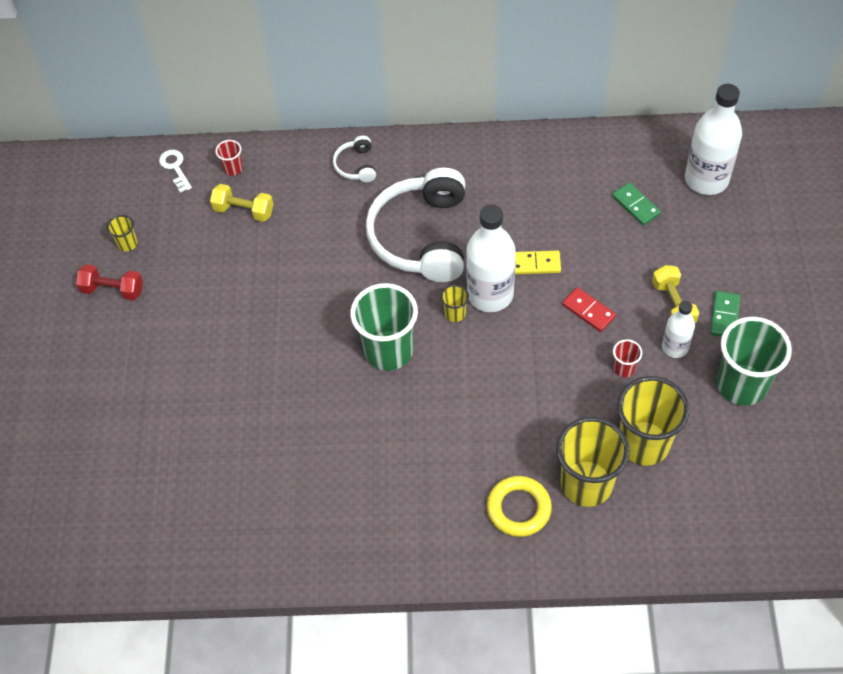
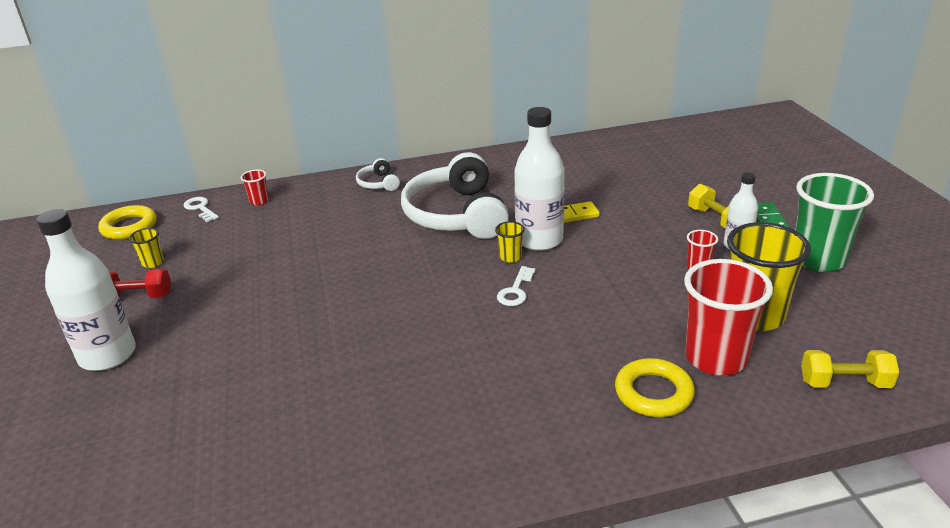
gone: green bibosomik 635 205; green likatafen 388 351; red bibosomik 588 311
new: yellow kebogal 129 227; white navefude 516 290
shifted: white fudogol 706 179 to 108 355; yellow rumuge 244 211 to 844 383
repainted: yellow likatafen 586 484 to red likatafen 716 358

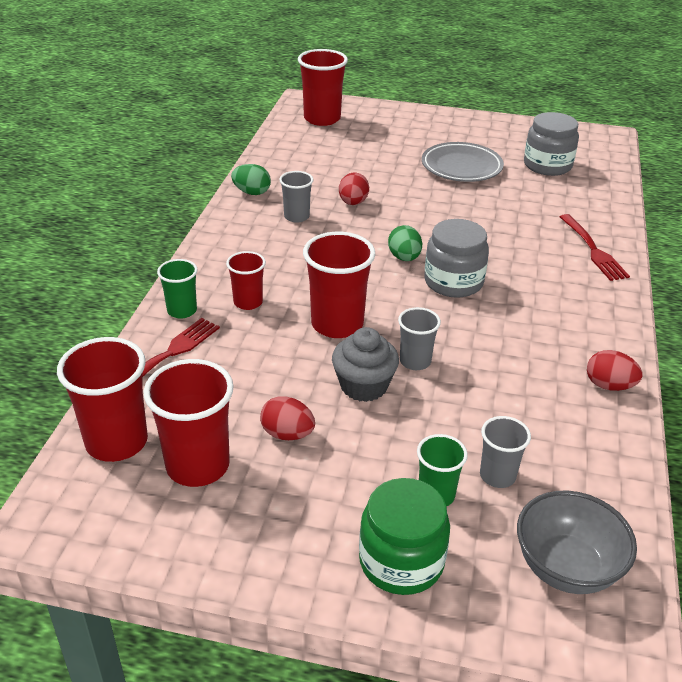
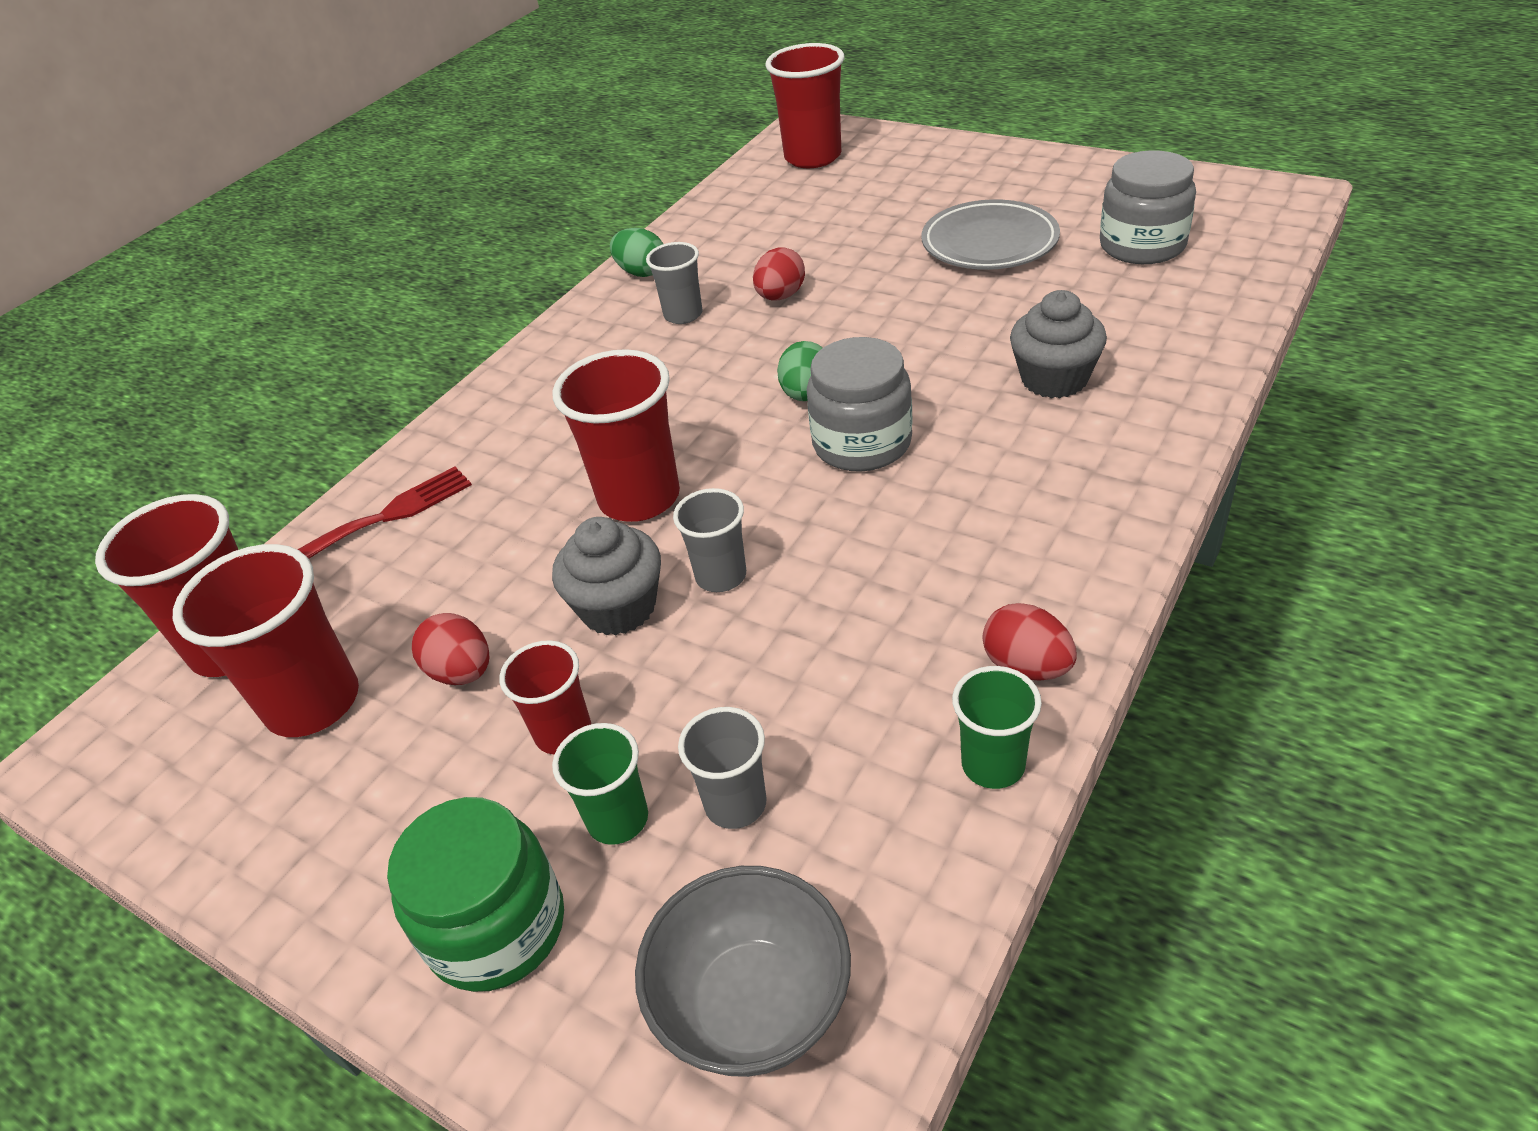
gone: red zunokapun 593 250
new: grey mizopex 1054 379
shifted: red likatafen 248 302 to 563 733; green likatafen 182 311 to 993 765

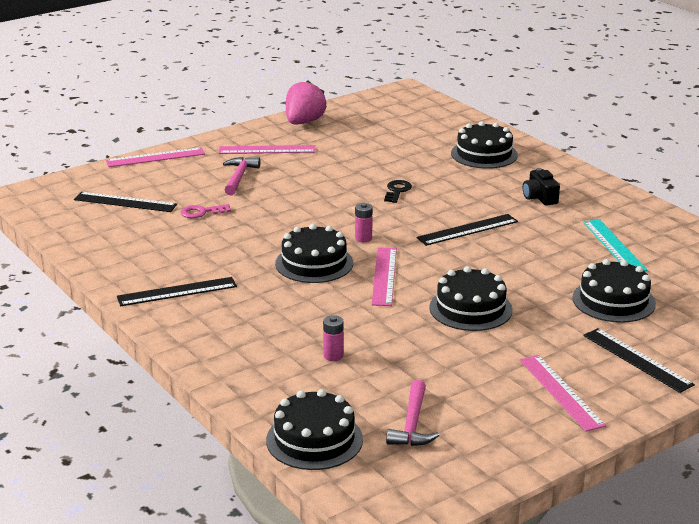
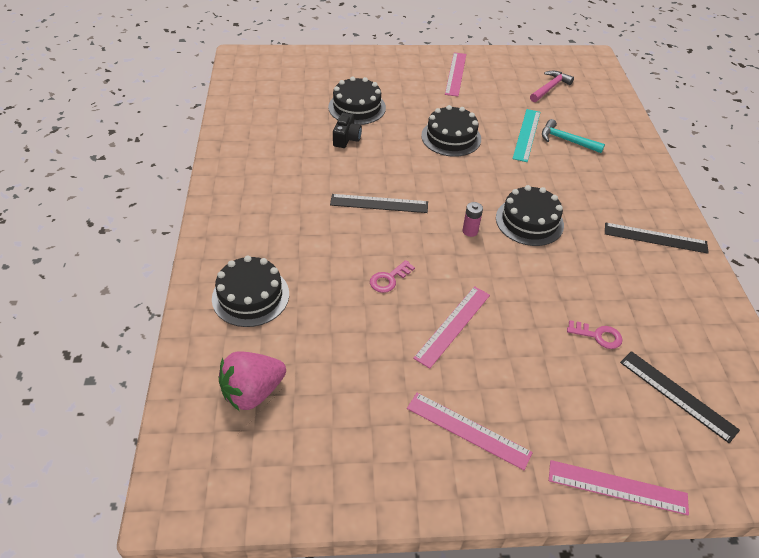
gone: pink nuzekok 239 177; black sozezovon 637 360; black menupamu 314 440
shifted: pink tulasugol 304 122 to 253 392; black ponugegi 539 197 to 346 138; turquoise sozezovon 614 246 to 526 135; pink sozezovon 384 276 to 453 325
swapped: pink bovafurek 333 356 to turquoise nuzekok 566 140
repainted: black navefude 397 191 to pink navefude 389 279

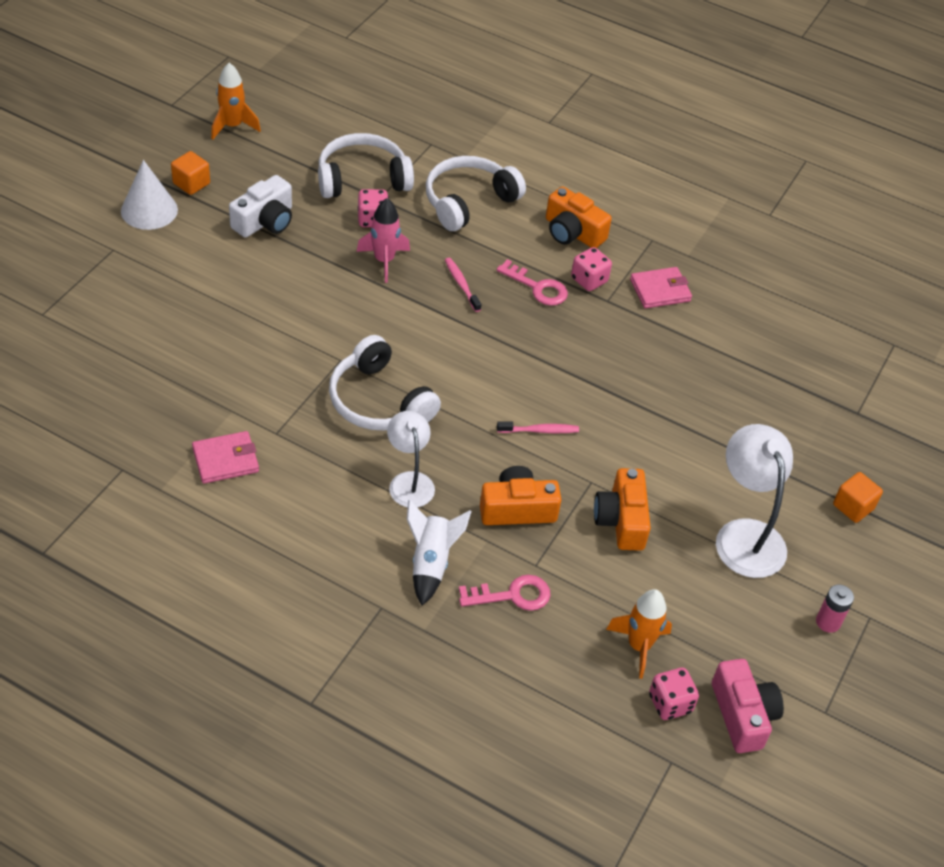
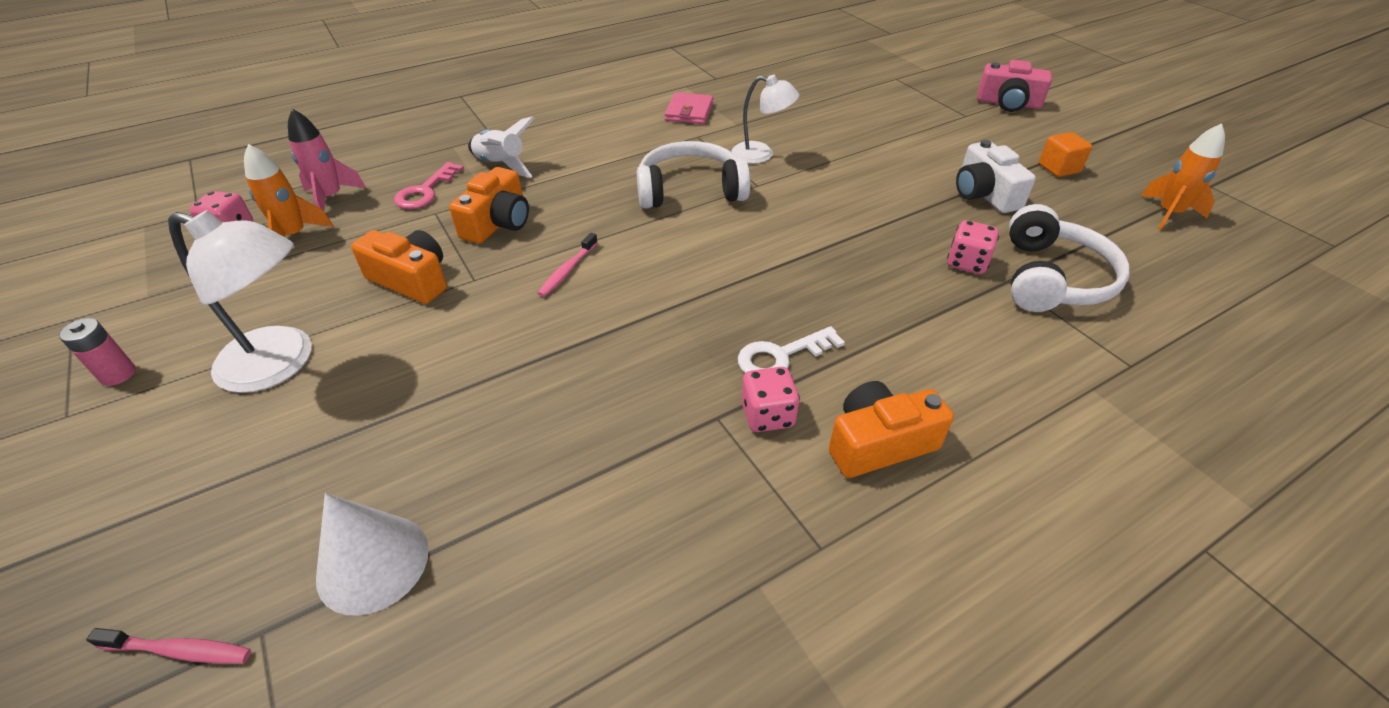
gone: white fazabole 468 201; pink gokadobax 660 290; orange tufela 853 507
shifted: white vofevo 149 210 to 373 563; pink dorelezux 384 261 to 331 198; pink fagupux 461 284 to 179 650; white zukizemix 409 481 to 761 154; pink ponugegi 743 715 to 1008 103
repainted: pink navefude 537 287 to white navefude 781 356

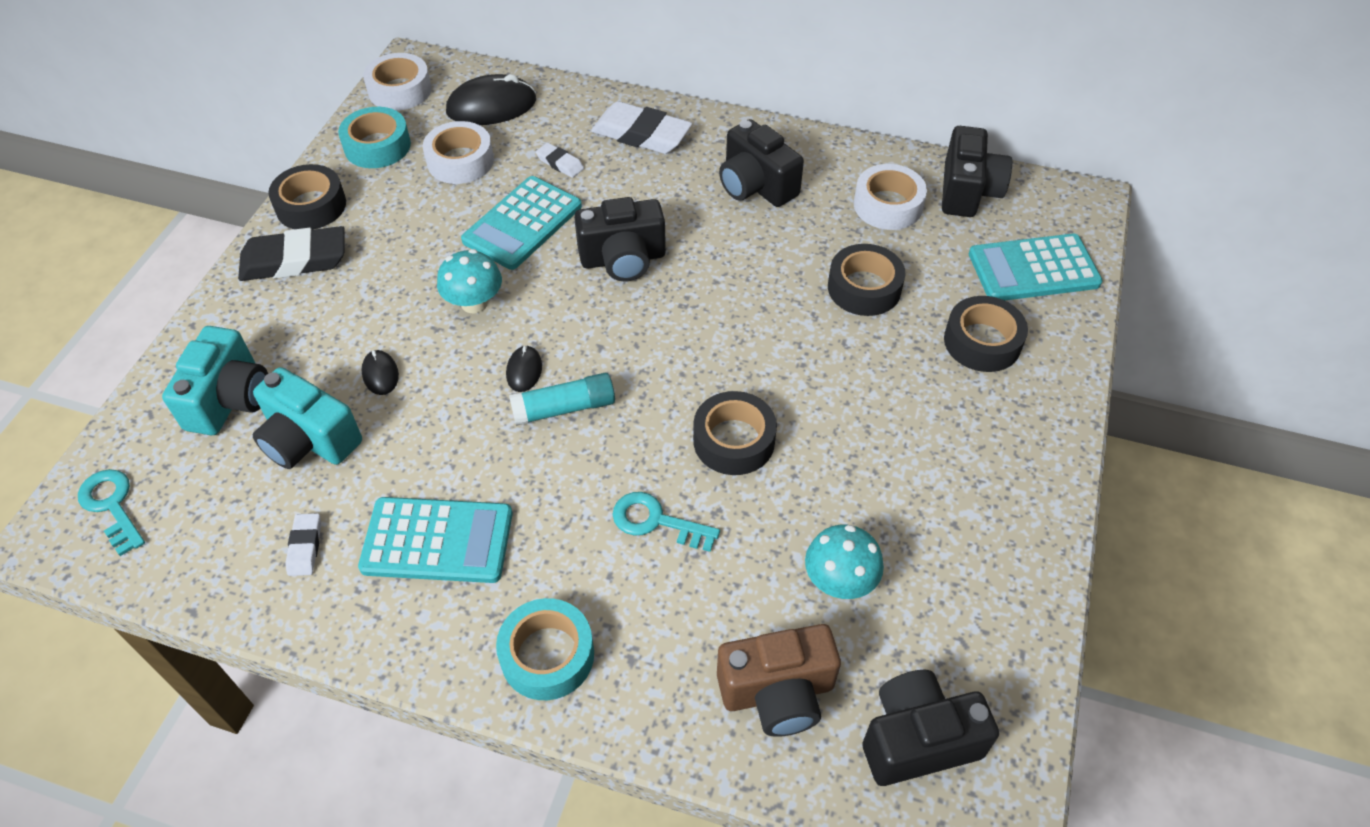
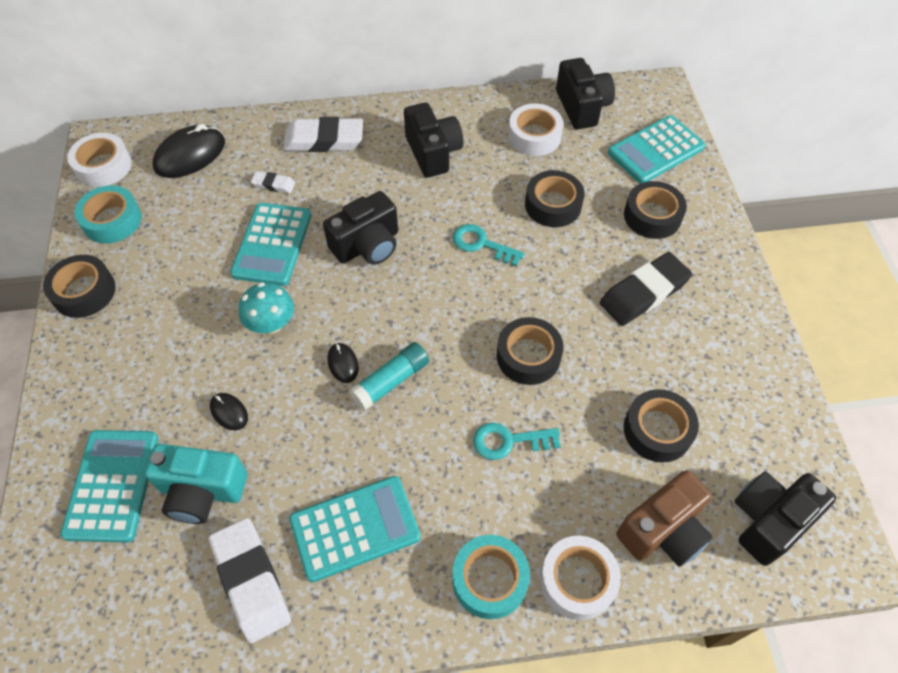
shifted: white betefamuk 460 161 to 577 580; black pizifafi 294 260 to 644 293; turquoise navefude 112 506 to 482 244
swapped: turquoise ponugegi 230 399 to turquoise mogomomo 112 485; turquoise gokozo 839 581 to black betefamuk 657 430
rotated: black ponugegi 756 186 = 433 153 135 degrees counterclockwise
scaled: white pizifafi 305 547 = 251 581 x2.03

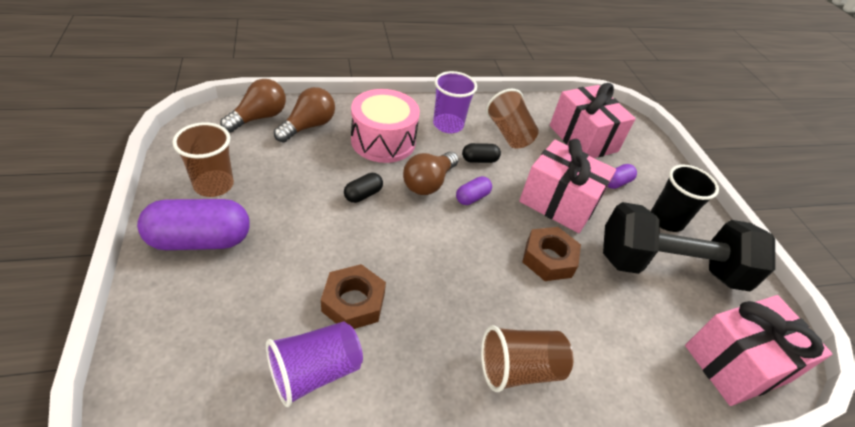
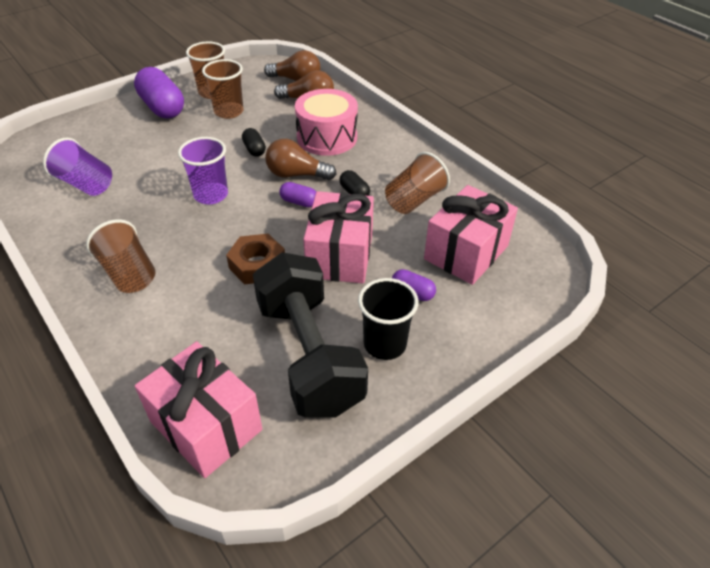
gone: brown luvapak 353 302
new: brown likatafen 229 112
shifted: purple likatafen 448 125 to 211 195
rotated: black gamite 363 194 = 254 149 45 degrees clockwise

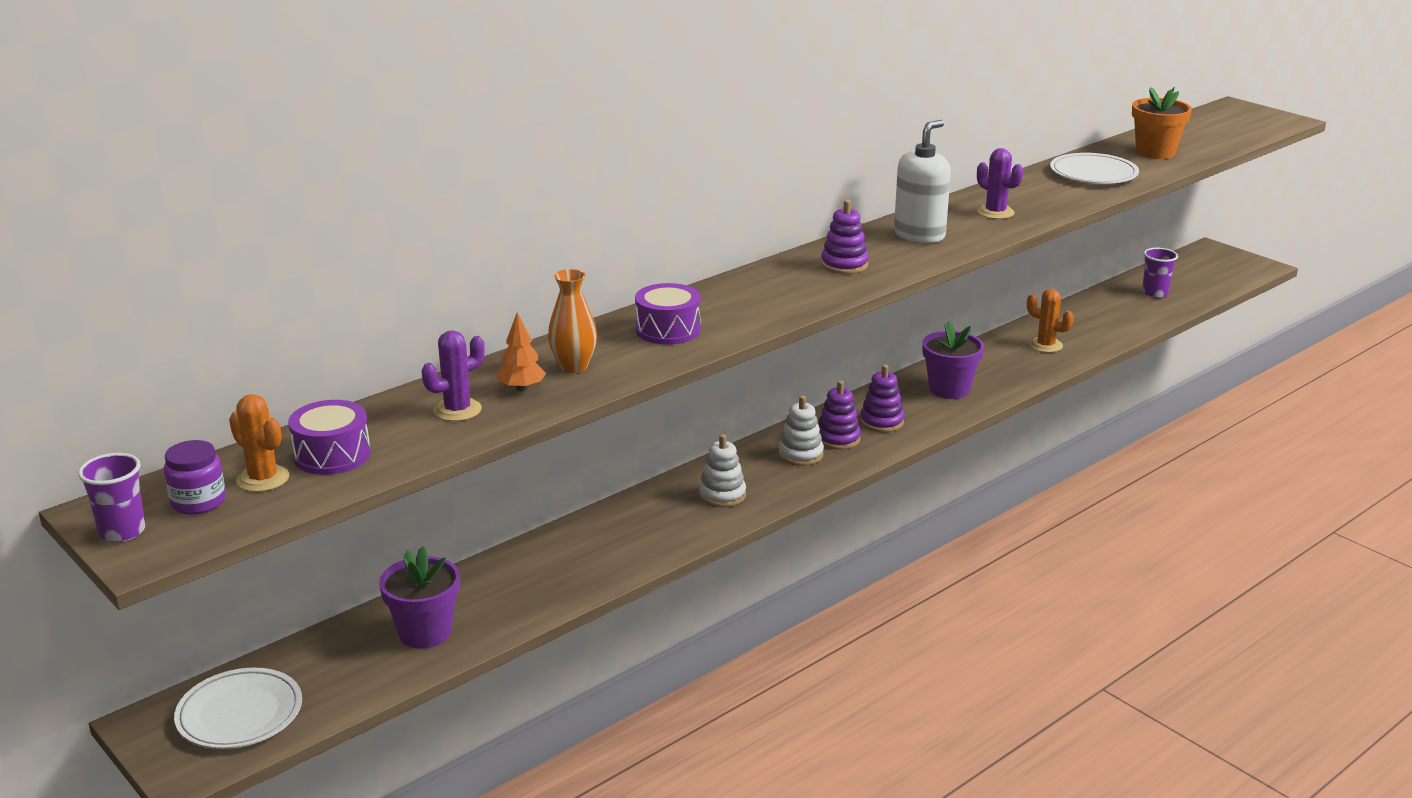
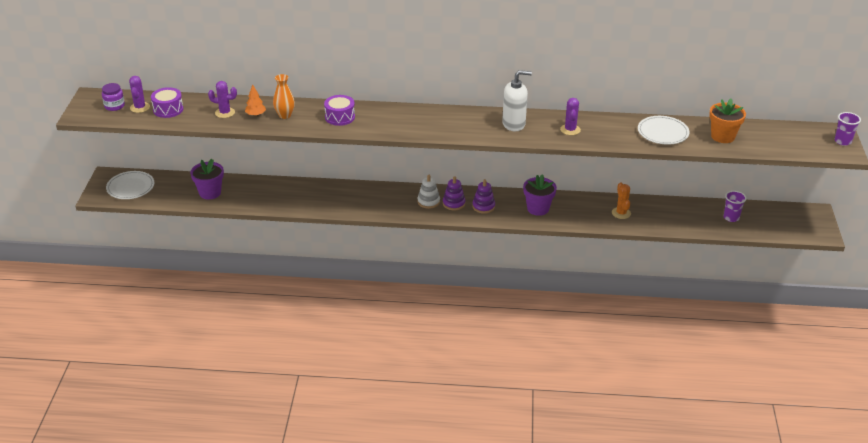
gone: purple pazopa 844 265; white pazopa 722 495
shifted: purple likatafen 122 532 to 842 141
repainted: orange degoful 263 479 to purple degoful 140 107

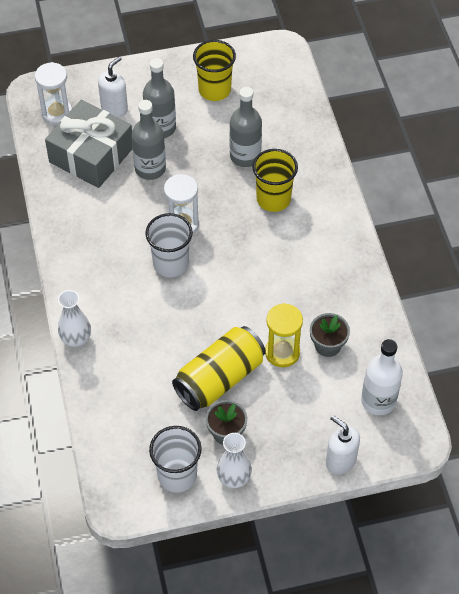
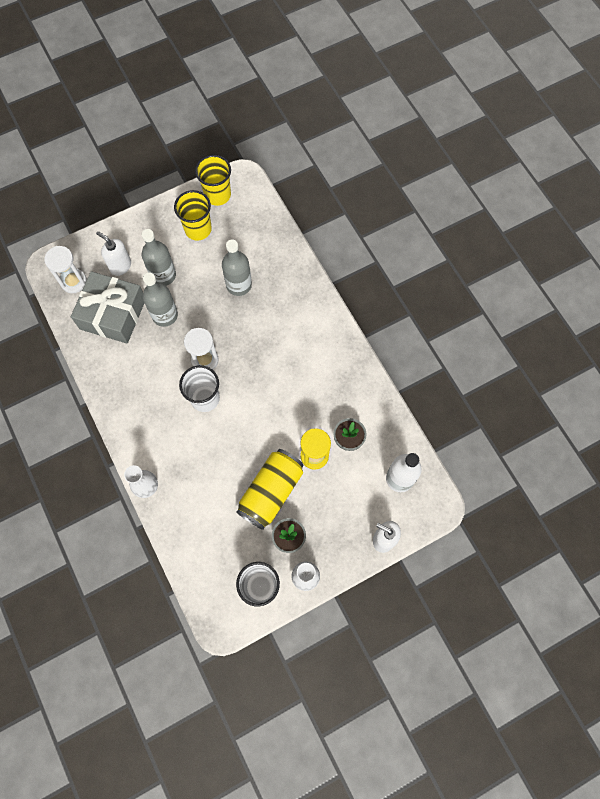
shifted: yellow likatafen 273 199 to 217 195
rotated: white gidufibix 114 108 = 120 266 75 degrees counterclockwise

